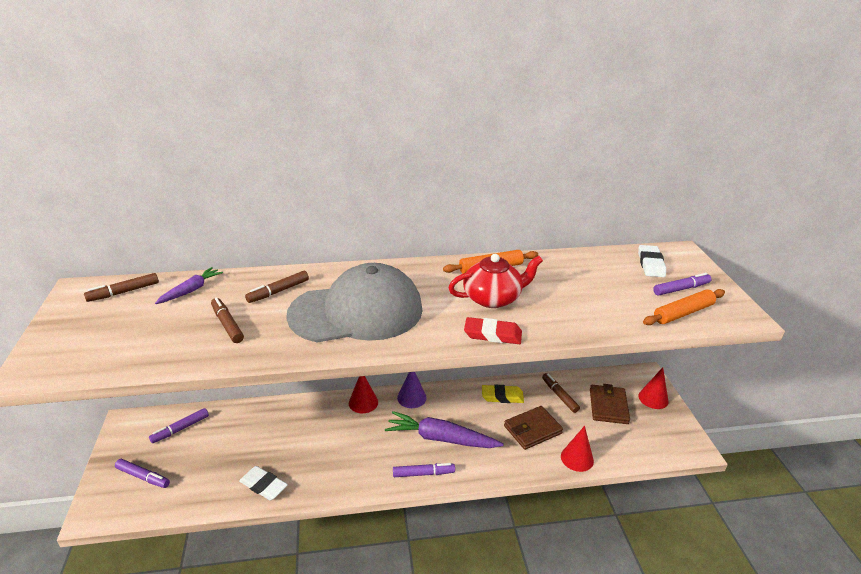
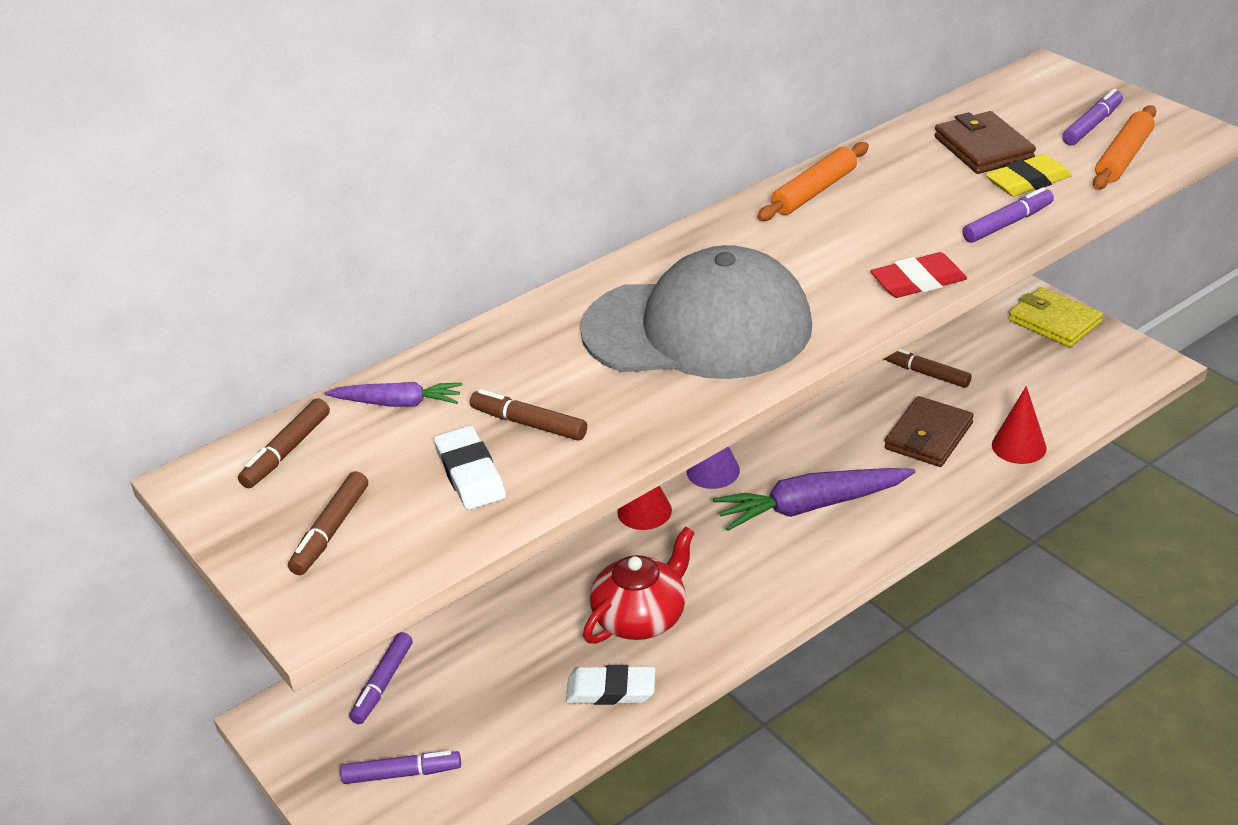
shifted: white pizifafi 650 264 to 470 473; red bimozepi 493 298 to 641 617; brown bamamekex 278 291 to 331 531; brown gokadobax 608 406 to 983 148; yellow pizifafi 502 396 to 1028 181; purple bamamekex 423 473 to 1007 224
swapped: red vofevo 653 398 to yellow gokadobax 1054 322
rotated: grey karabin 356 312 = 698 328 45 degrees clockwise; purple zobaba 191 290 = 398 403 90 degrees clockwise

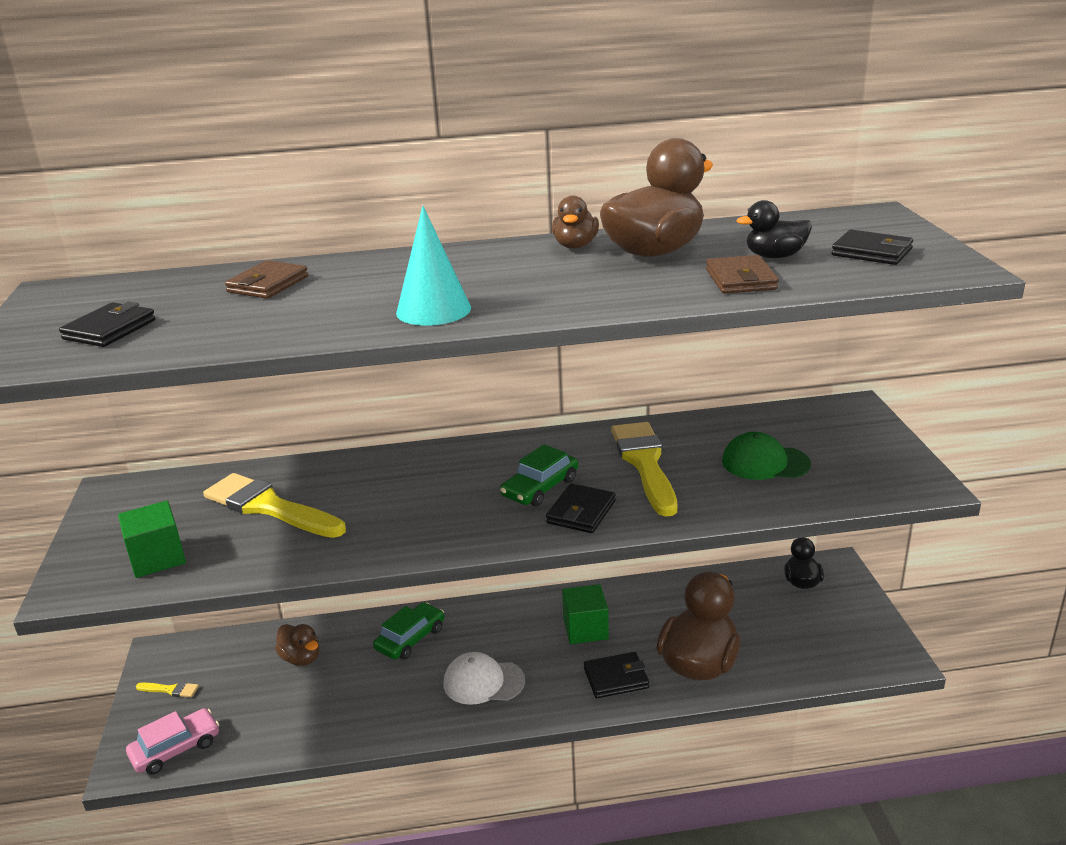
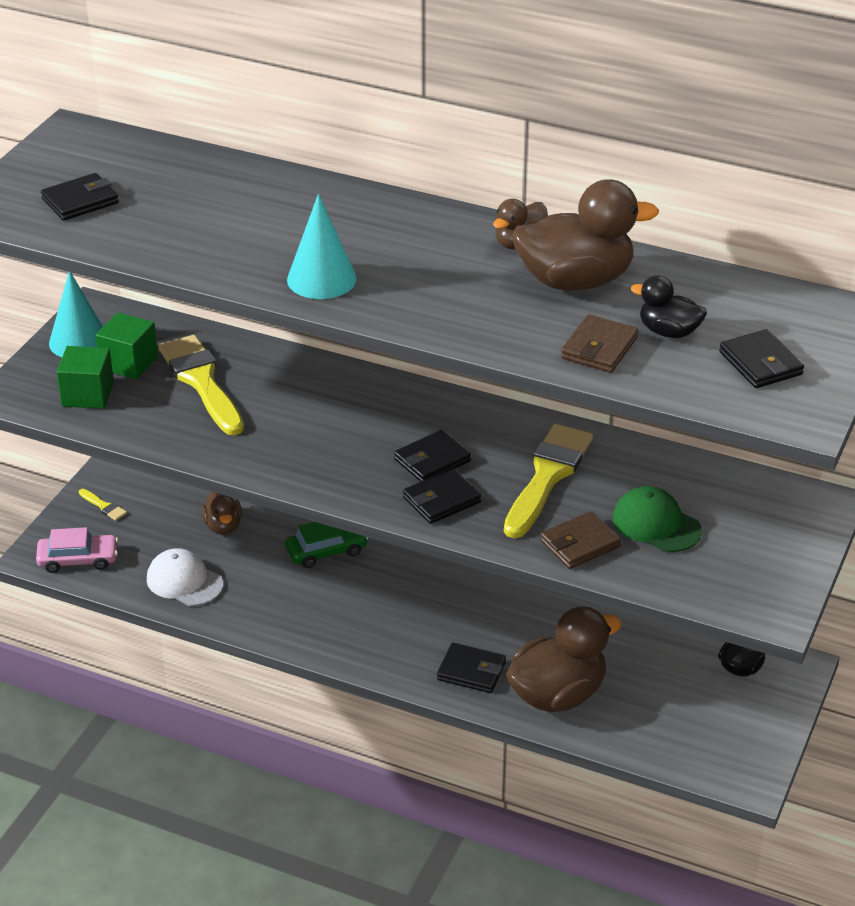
new: turquoise vofevo 79 341
shifted: brown gokadobax 268 284 to 580 544; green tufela 585 629 to 129 363; white karabin 483 682 to 184 581
swapped: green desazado 540 488 to black gokadobax 432 460

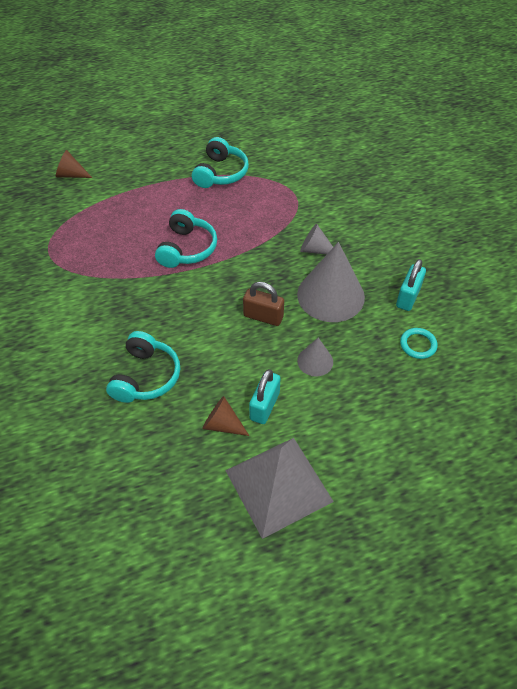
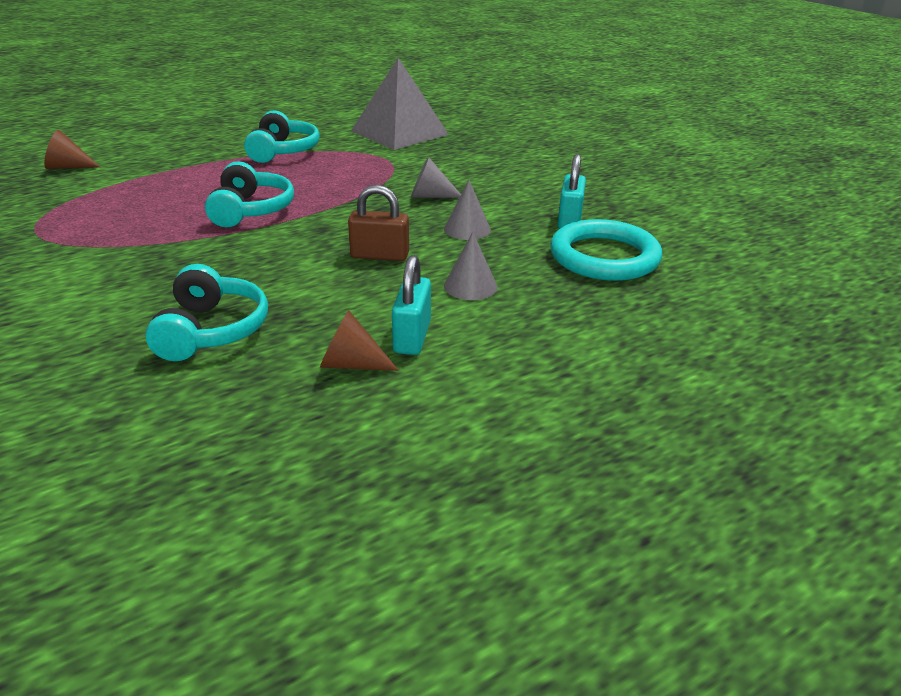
shifted: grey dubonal 279 485 to 399 132
scaled: grey vofevo 330 295 = 467 229 x0.50; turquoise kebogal 418 345 = 604 257 x2.11

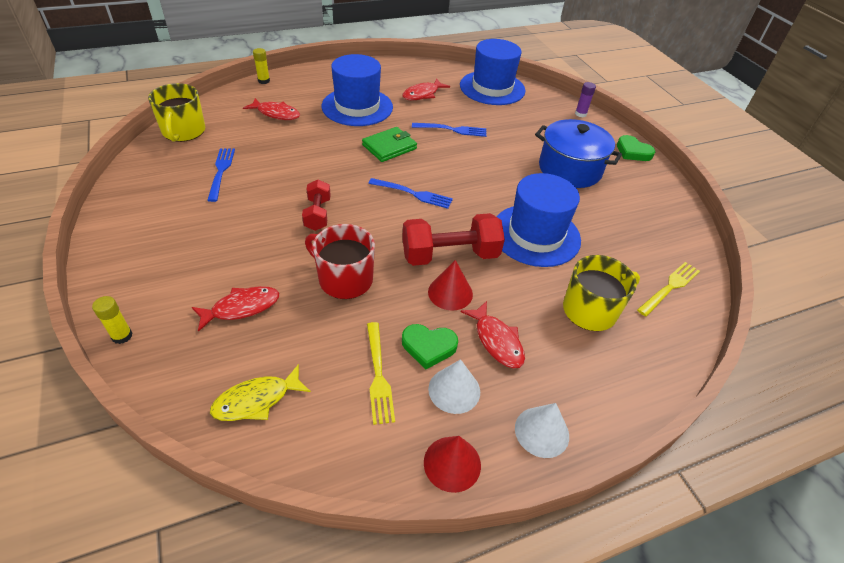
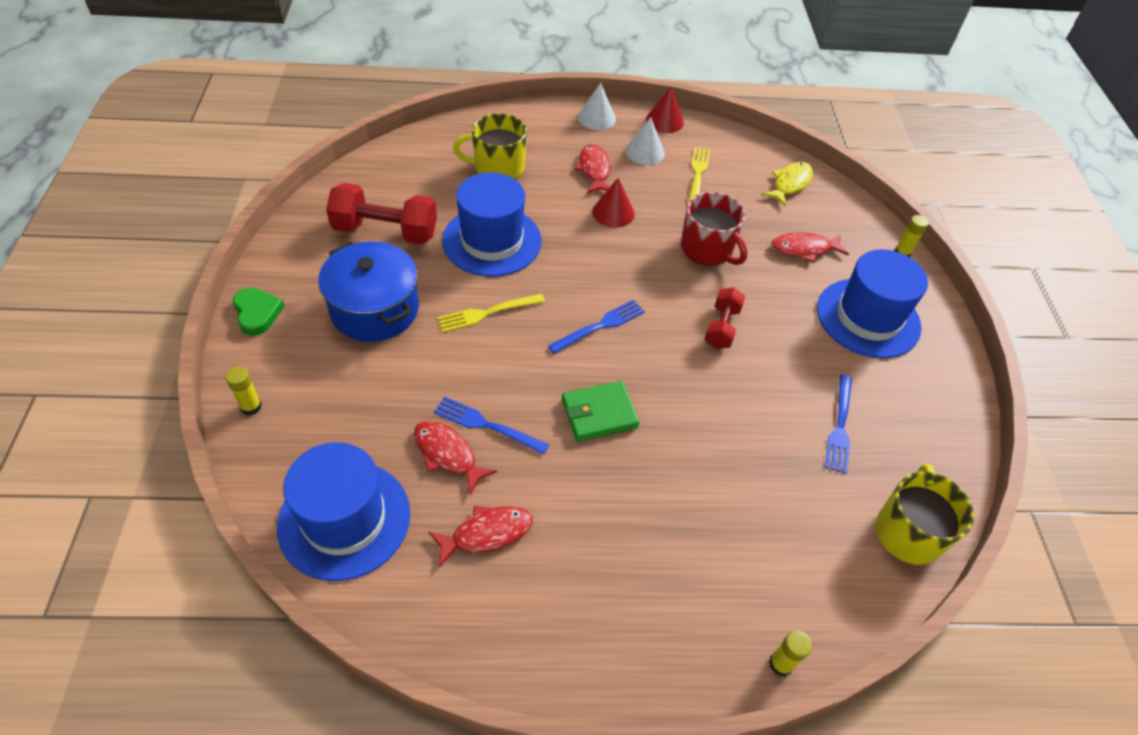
gone: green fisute 428 347
shifted: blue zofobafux 357 107 to 868 318; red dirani 276 114 to 447 454; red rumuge 450 255 to 385 231; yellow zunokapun 669 287 to 487 313
repainted: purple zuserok 580 114 to yellow zuserok 251 407
rotated: blue zunokapun 413 194 = 600 326 105 degrees clockwise; yellow dirani 256 400 = 790 184 45 degrees counterclockwise

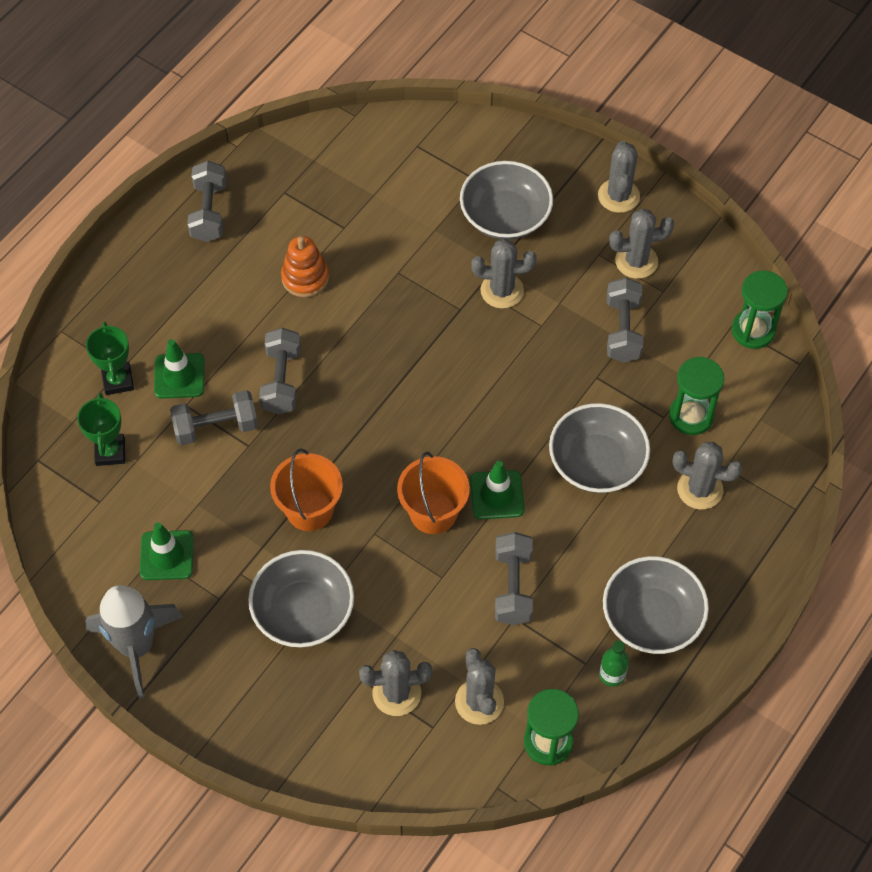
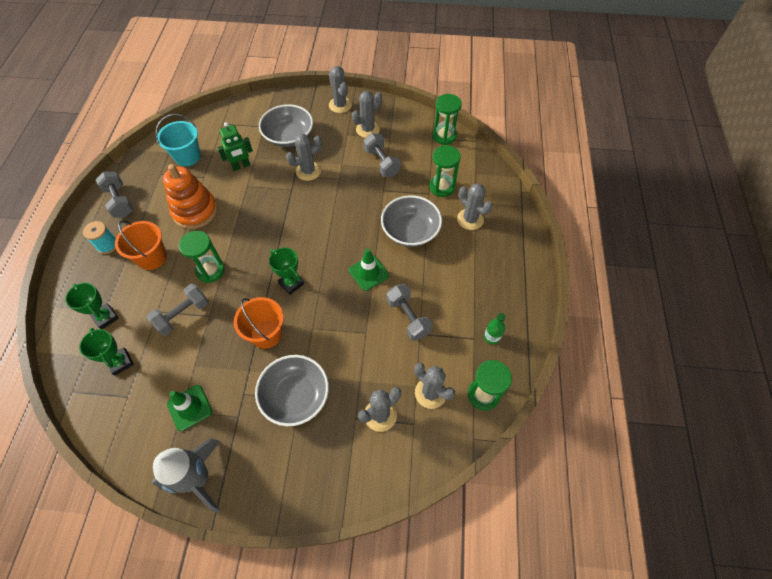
gone: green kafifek 179 376; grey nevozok 652 617
new: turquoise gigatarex 187 156; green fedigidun 241 166; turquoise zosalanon 107 245; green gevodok 291 283
shifted: orange gigatarex 433 513 to 152 257
swapped: grey rumuge 282 380 to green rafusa 210 270
rotated: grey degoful 700 489 = 470 219 60 degrees clockwise
scaled: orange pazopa 305 278 = 195 211 x1.54

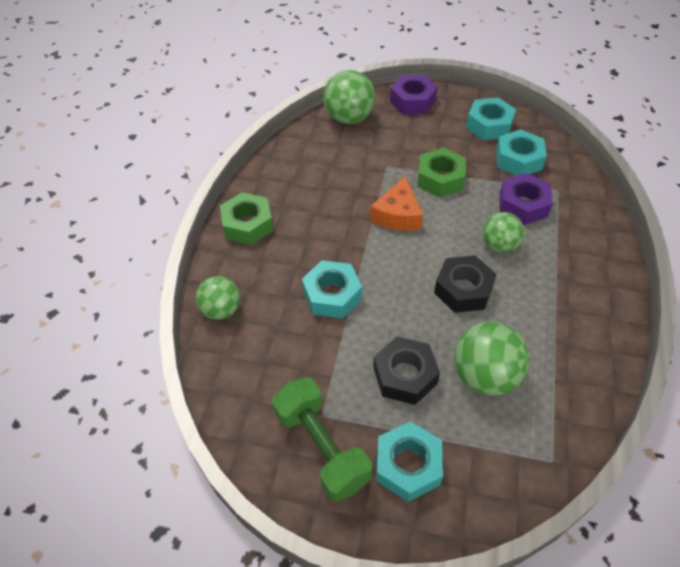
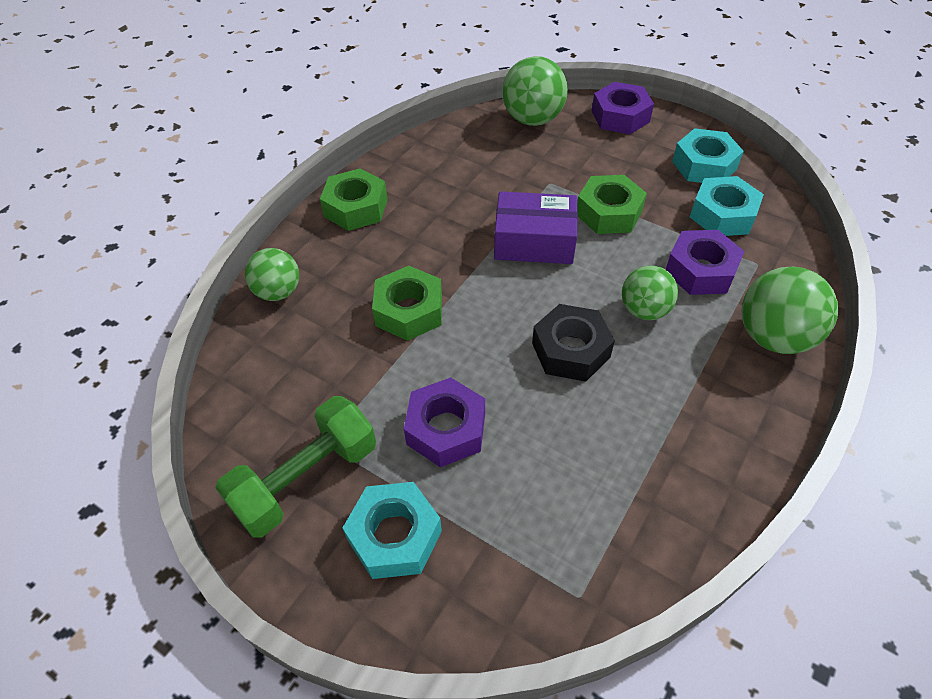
shifted: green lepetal 485 376 to 773 337
swapped: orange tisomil 397 215 to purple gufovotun 534 241
repainted: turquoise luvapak 332 295 to green luvapak 409 311; black luvapak 405 375 to purple luvapak 446 429
rotated: green rumuge 322 447 = 306 479 60 degrees clockwise

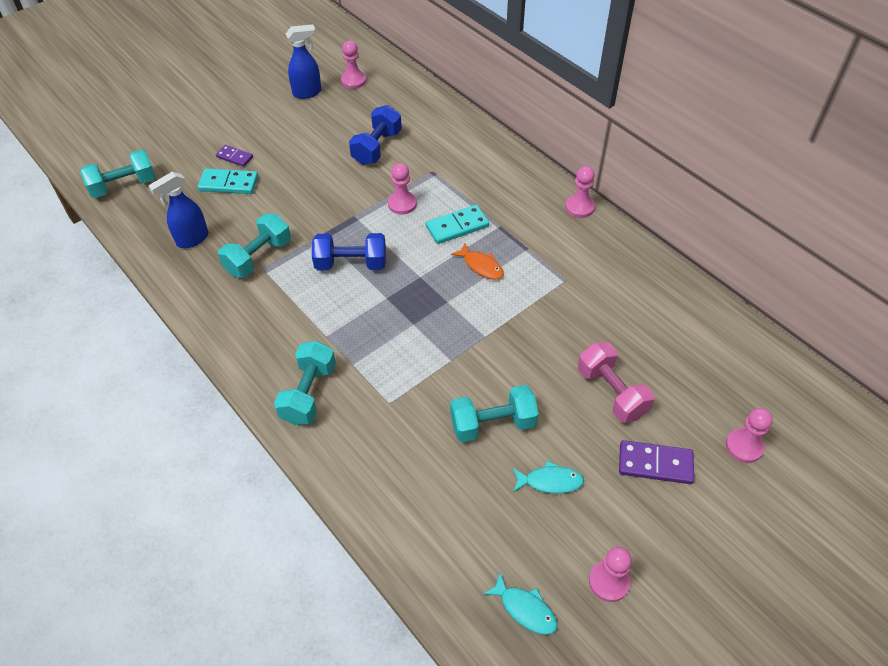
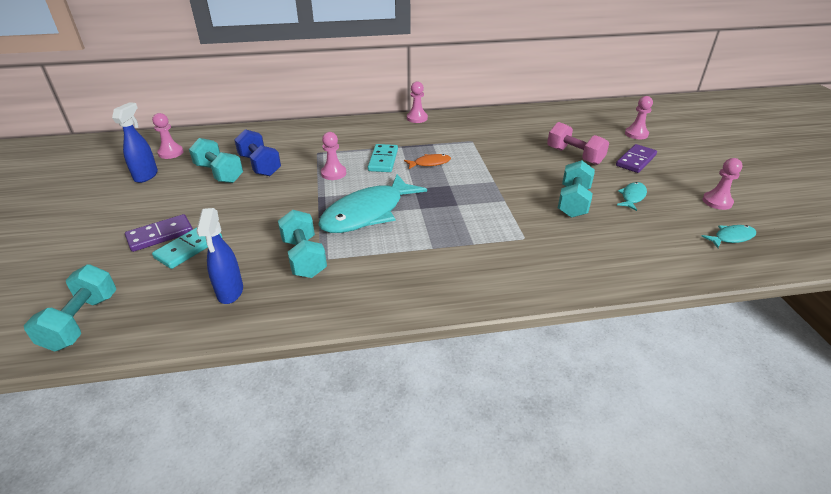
shifted: turquoise rumuge 308 393 to 219 173
swapped: blue rumuge 351 264 to turquoise dirani 368 213
rotated: pink rumuge 611 393 = 574 156 45 degrees clockwise
scaled: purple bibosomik 235 157 = 160 235 x1.57

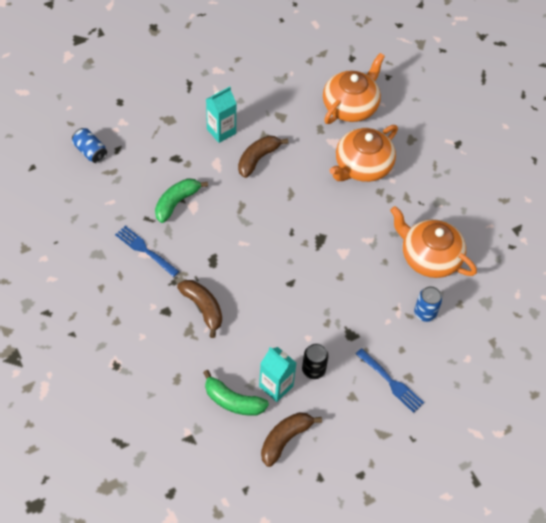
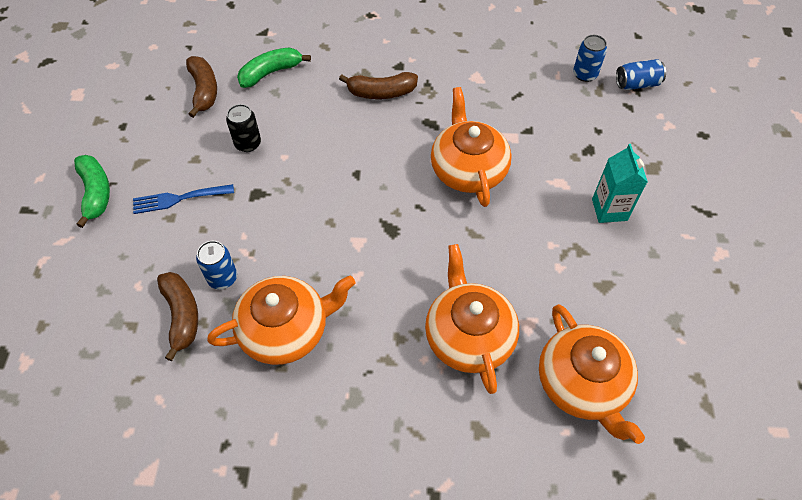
gone: blue zunokapun 144 250; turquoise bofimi 276 386
new: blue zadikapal 585 74; orange bimozepi 468 169
shifted: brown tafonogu 258 159 to 182 315; green tafonogu 176 203 to 96 193

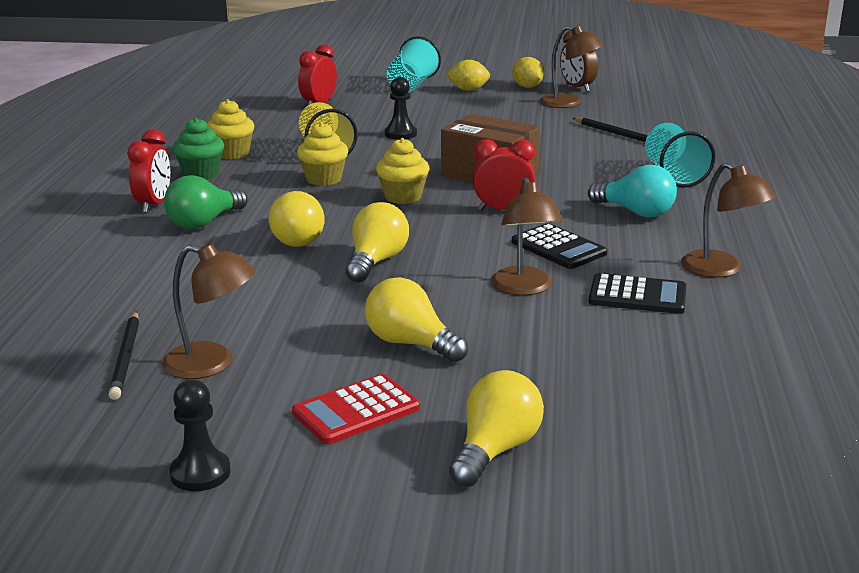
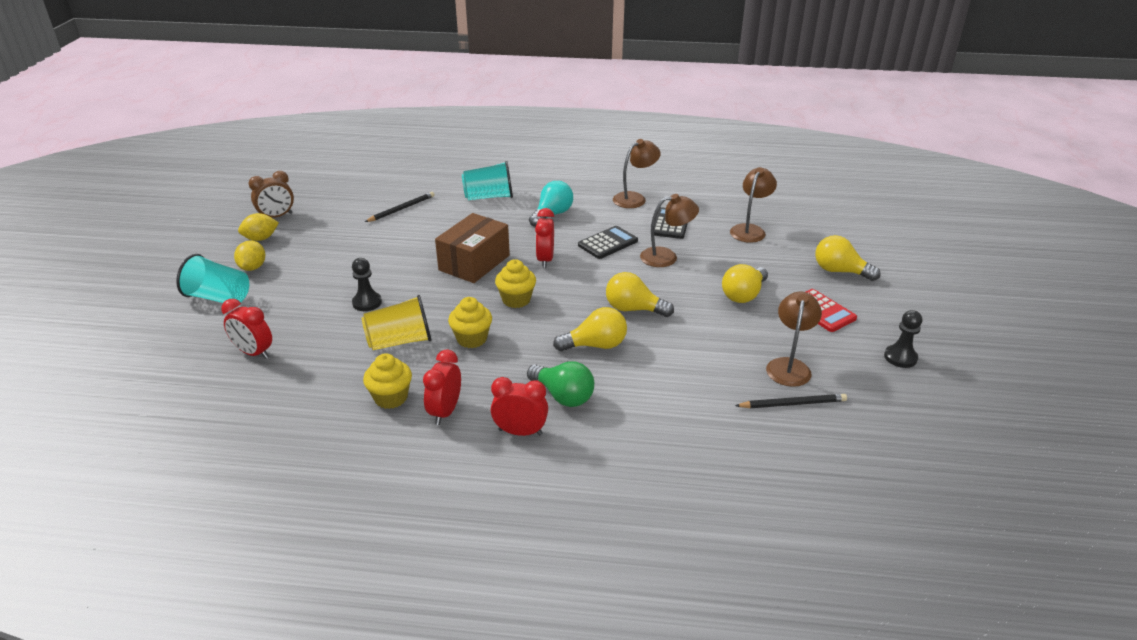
shifted: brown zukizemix 569 103 to 750 230
swapped: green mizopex 201 174 to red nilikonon 445 412

